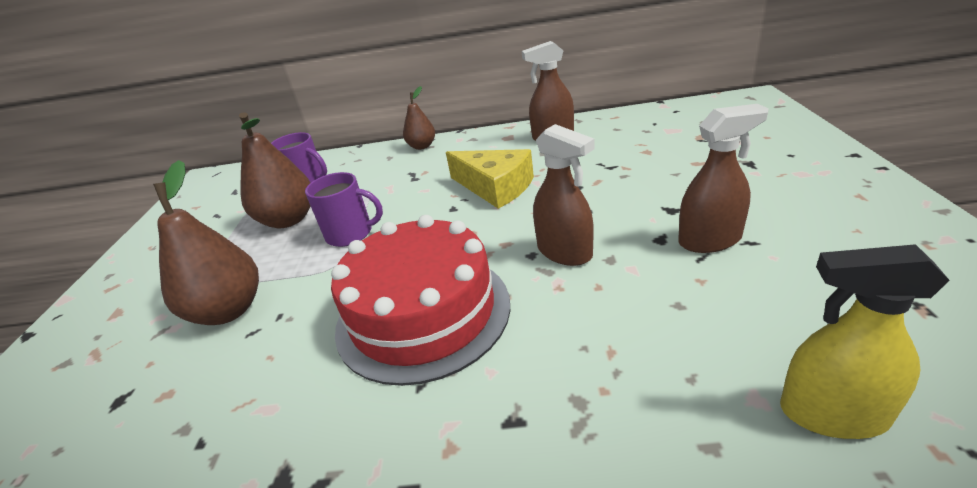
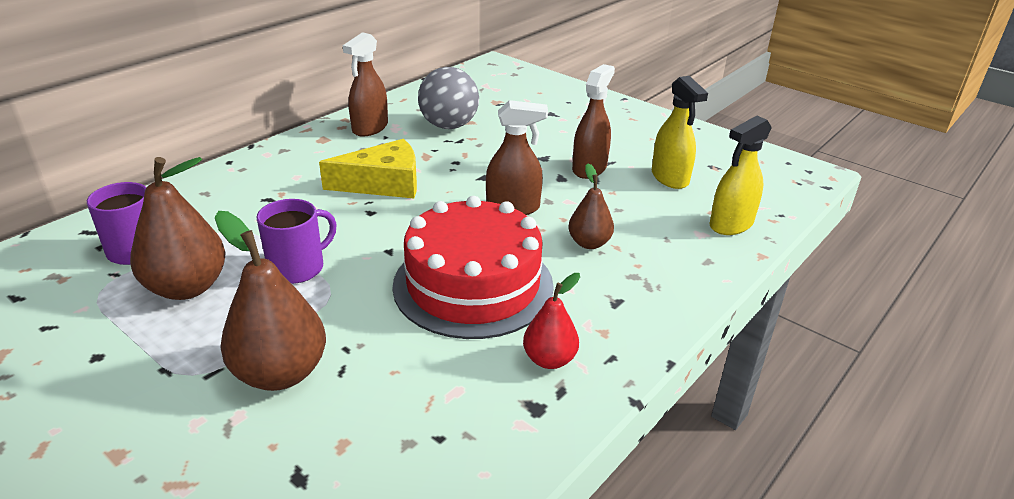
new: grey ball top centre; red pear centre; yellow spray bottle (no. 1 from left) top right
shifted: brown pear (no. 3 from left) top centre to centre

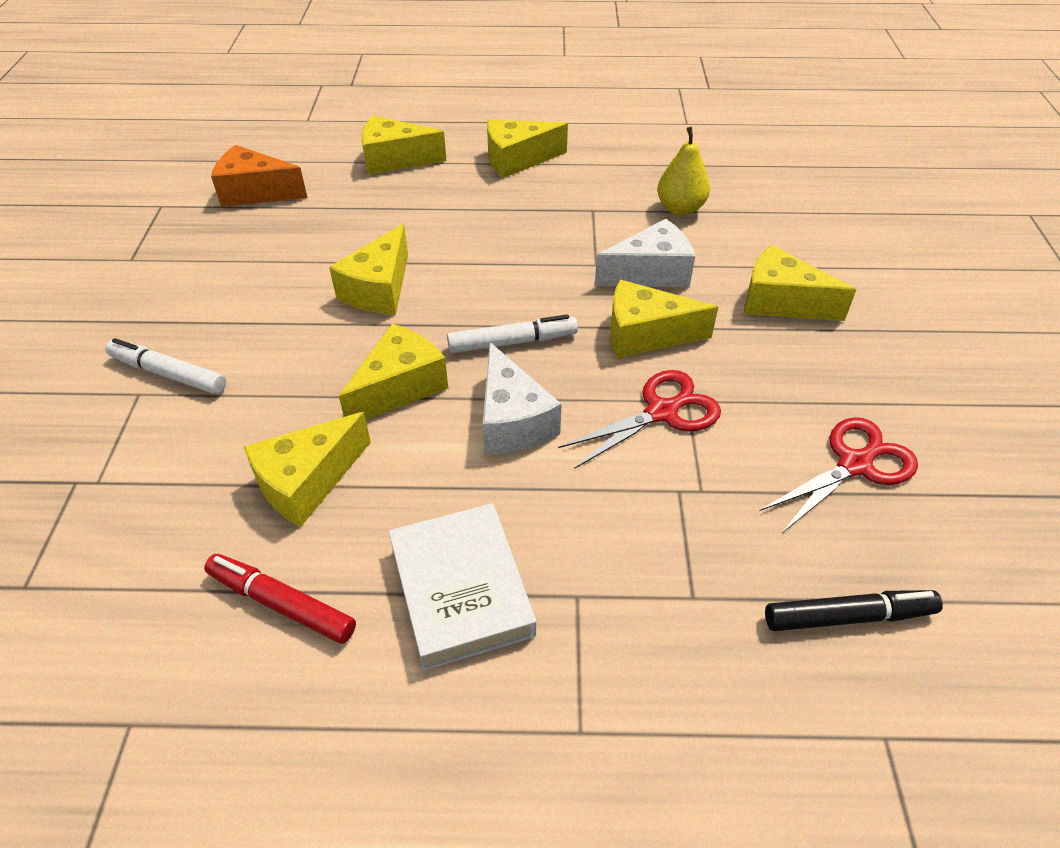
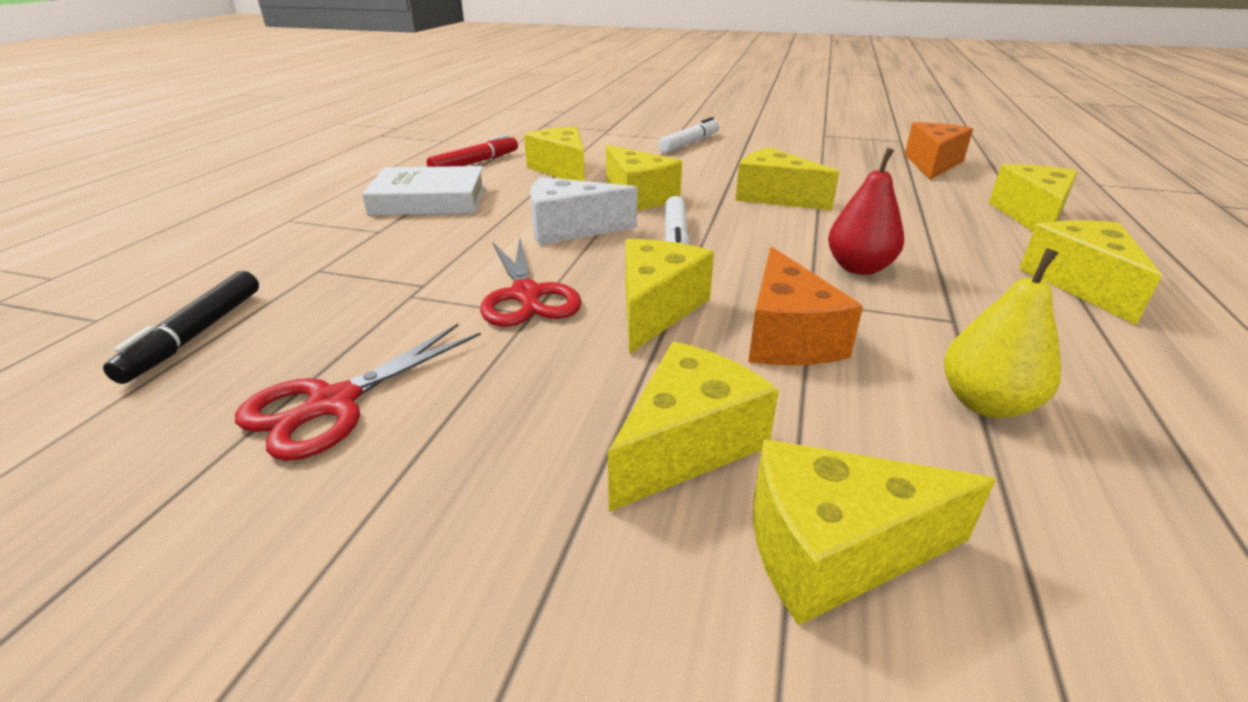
new: yellow cheese (no. 6 from left) bottom right; red pear top right
repainted: white cheese (no. 2 from left) top centre to orange cheese (no. 1 from left) centre
rotated: red scissors (no. 2 from left in the first image) middle right = middle left 60 degrees clockwise

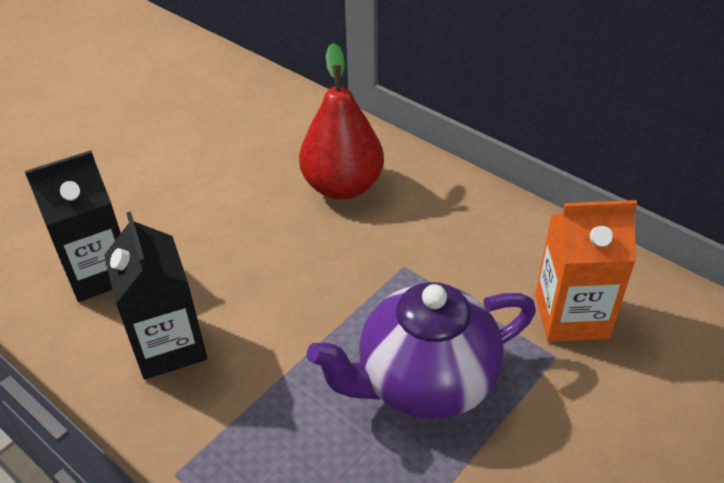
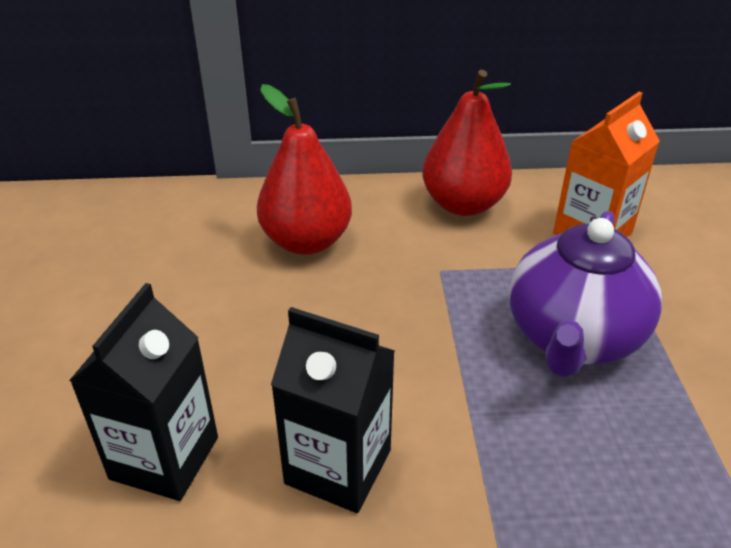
new: red pear (no. 2 from left) top centre

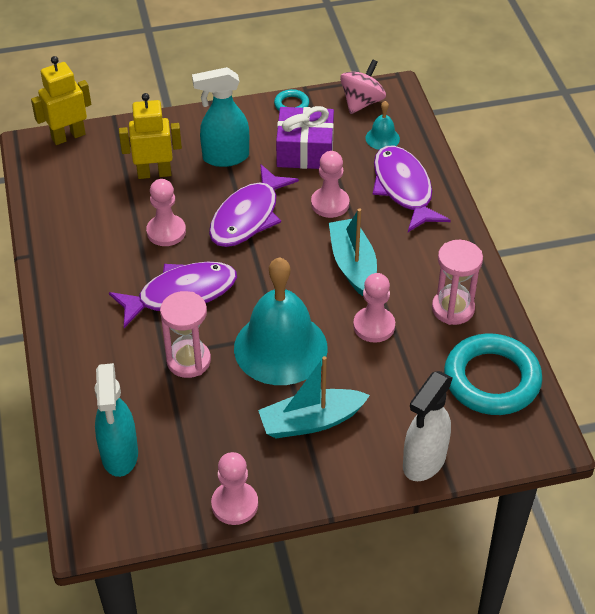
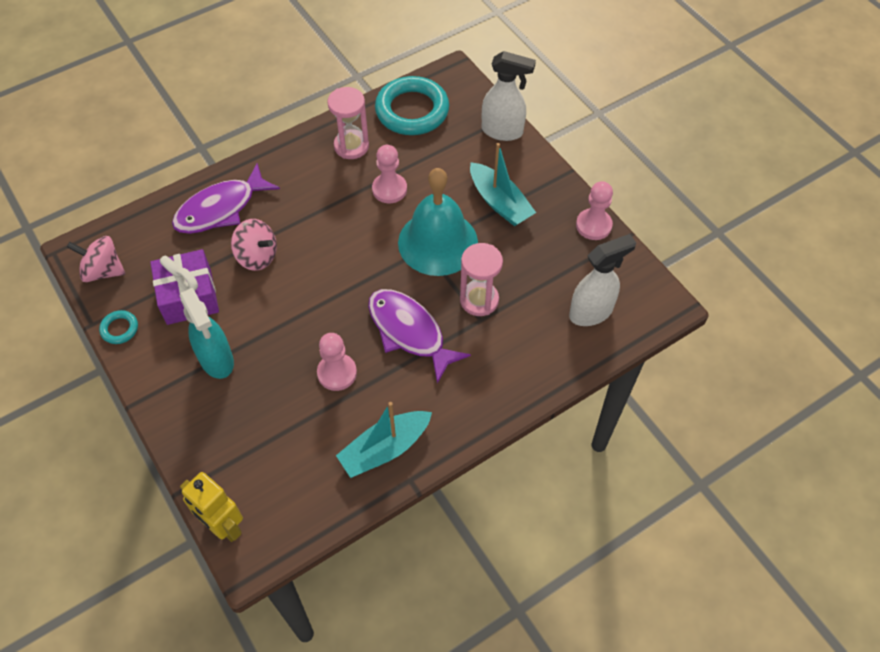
gone: yellow robot (no. 2 from left) top left; purple fish (no. 2 from left) centre; turquoise bell (no. 2 from left) top centre
shifted: turquoise boat (no. 2 from left in the first image) centre to turquoise boat (no. 1 from left) bottom centre
swapped: pink pawn (no. 3 from left) top centre to pink spinning top (no. 2 from left) middle left
repainted: turquoise spray bottle (no. 1 from left) bottom left to white spray bottle (no. 2 from left) middle right

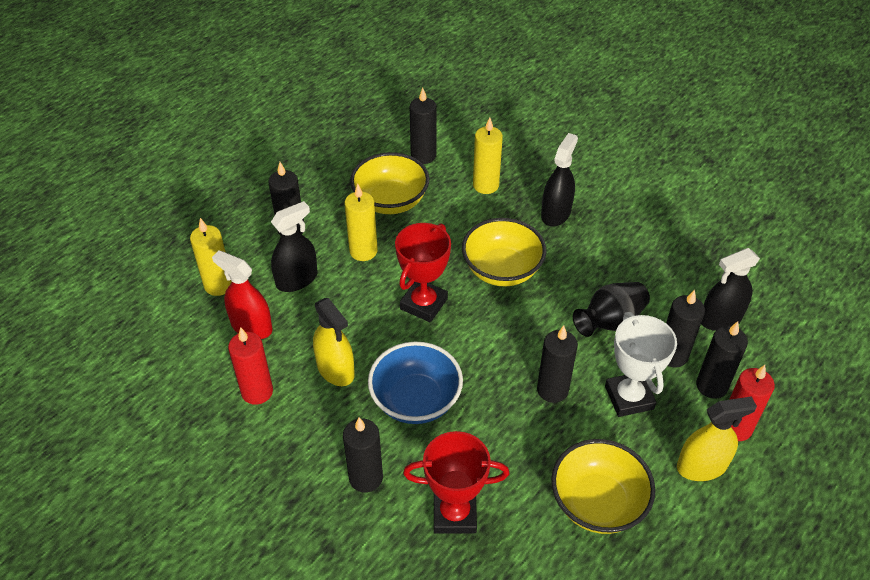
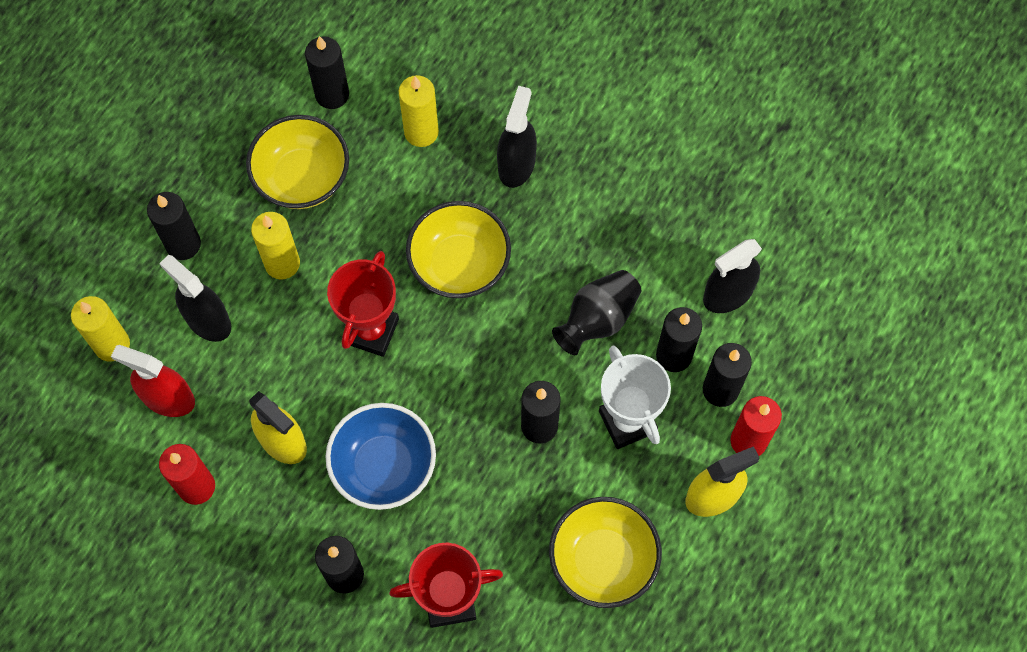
rotated: black spray bottle (no. 1 from left) centre = middle left 90 degrees counterclockwise

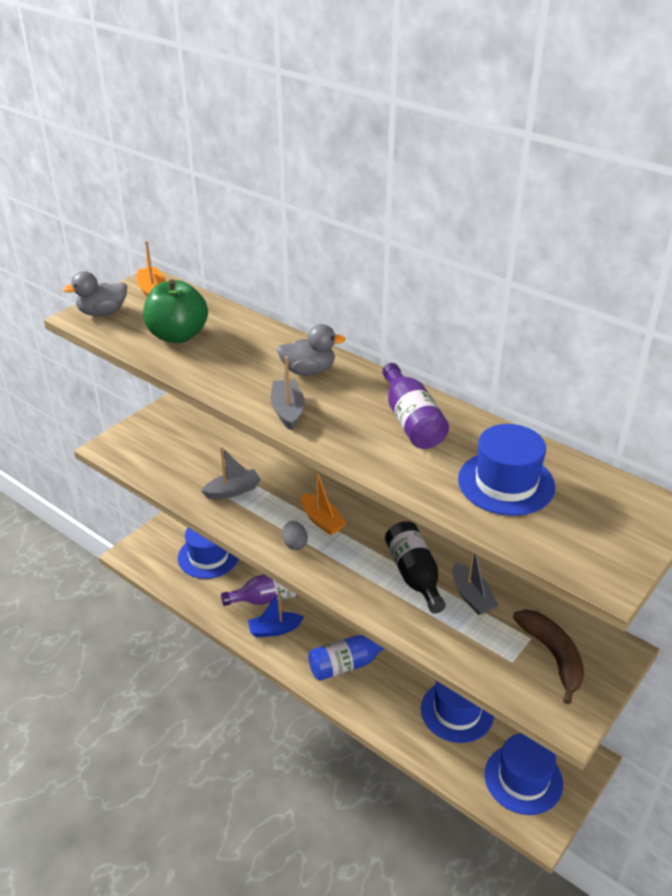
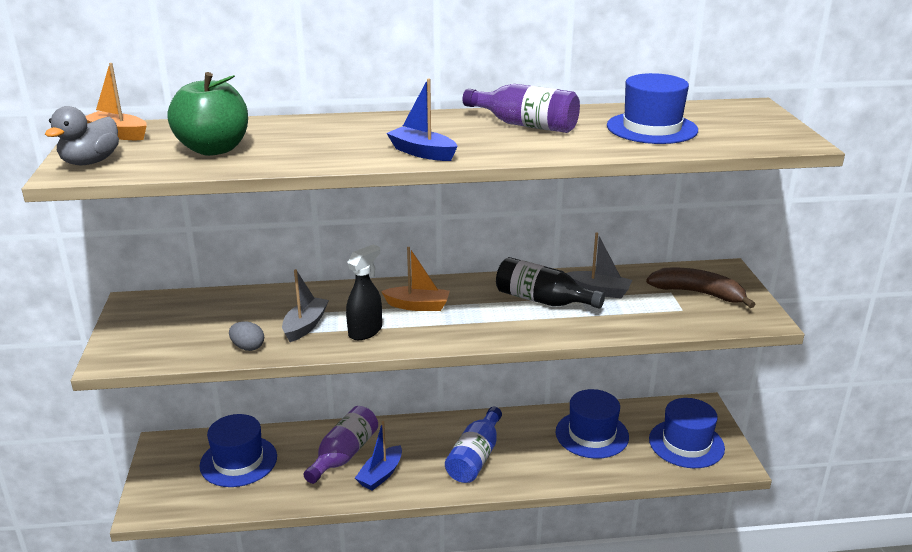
gone: grey duck (no. 2 from left) centre
new: black spray bottle centre
shifted: grey egg centre to middle left
repainted: grey boat (no. 2 from left) centre to blue boat (no. 2 from left) top centre

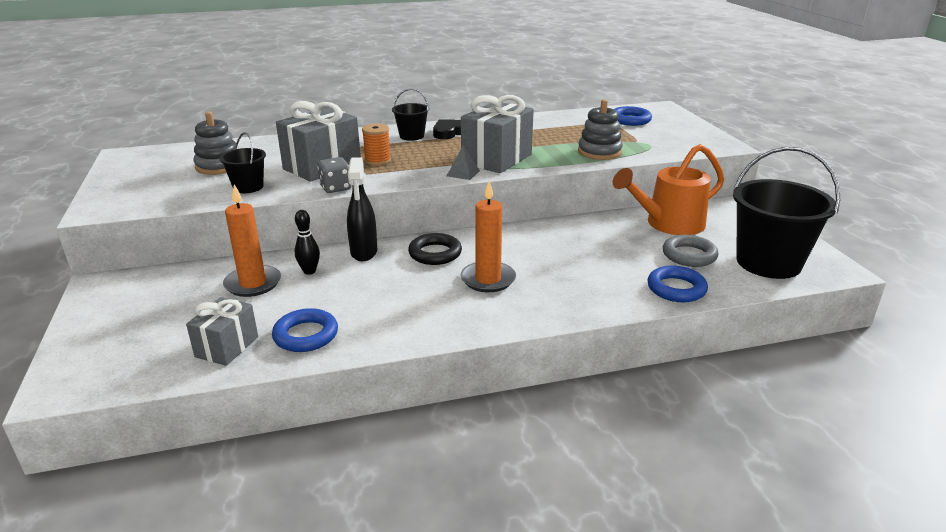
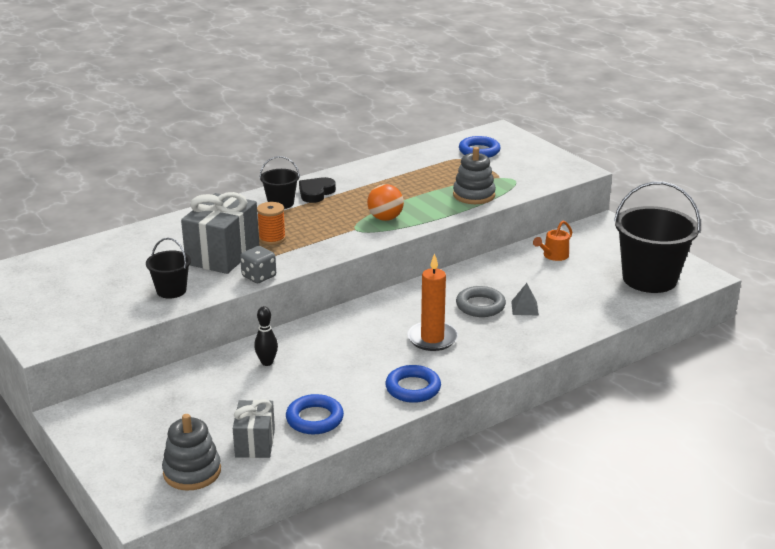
gone: orange candle (no. 1 from left) middle left; black spray bottle centre; black ring centre
shifted: grey stacking toy (no. 1 from left) top left to bottom left; blue ring (no. 3 from left in the first image) middle right to blue ring (no. 2 from left) bottom centre; grey ring middle right to centre; grey pyramid top centre to middle right
swapped: grey gift (no. 3 from left) top centre to orange ball centre
scaled: orange watering can middle right = middle right x0.48

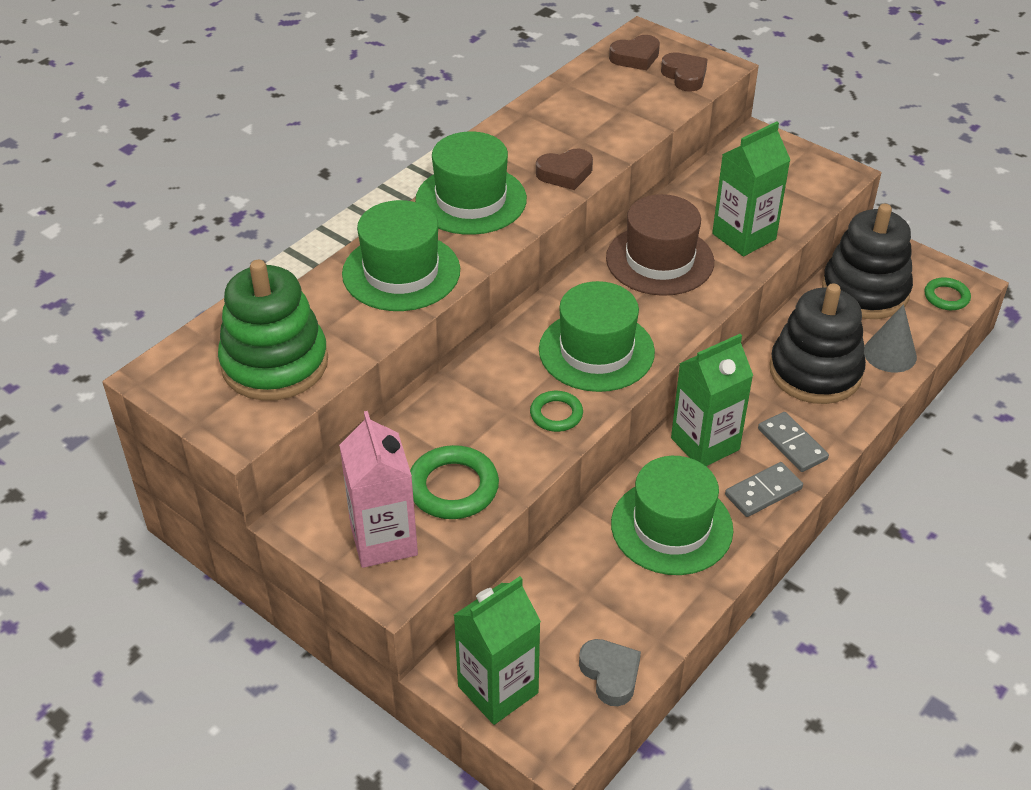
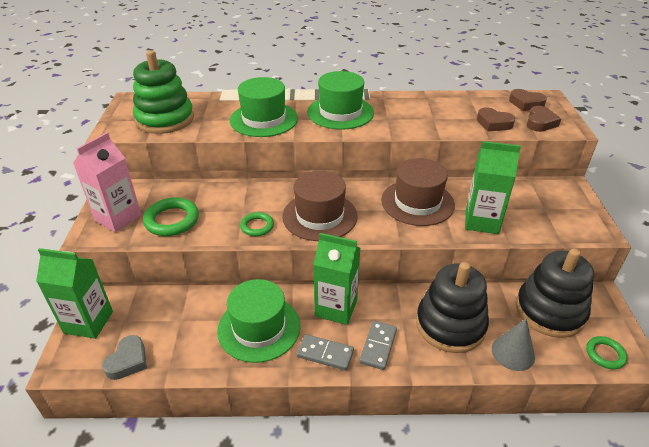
shifted: brown heart (no. 1 from left) top centre to top right
repainted: green hat (no. 3 from left) centre to brown hat (no. 1 from left) centre

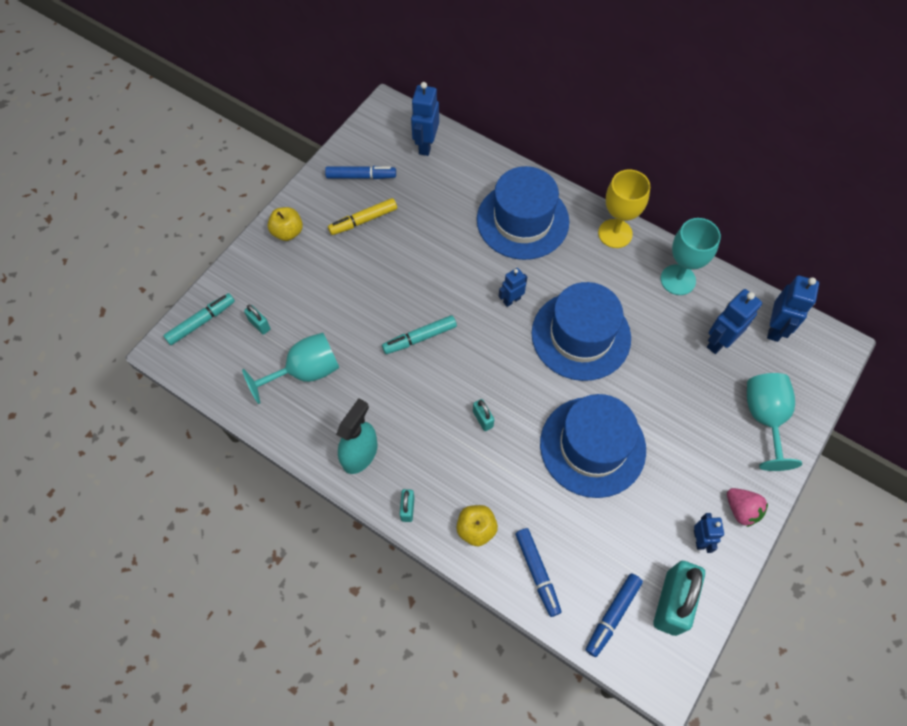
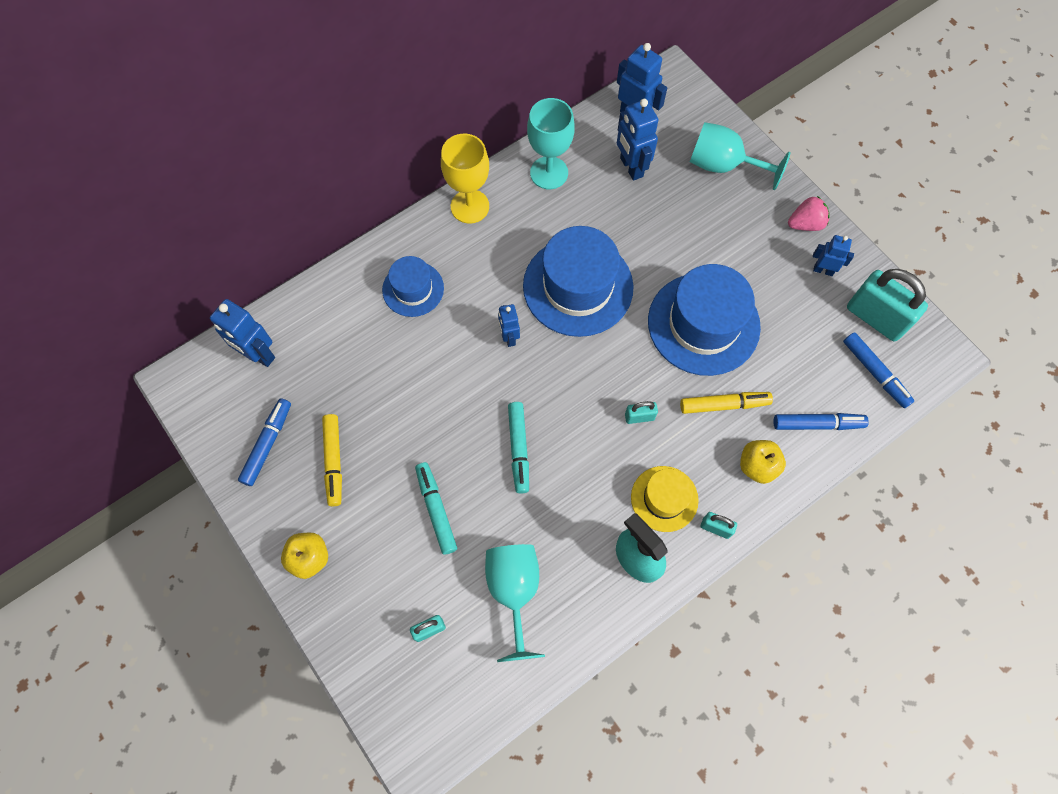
new: yellow hat centre; yellow marker (no. 2 from left) middle right
shifted: turquoise marker (no. 1 from left) middle left to centre
scaled: blue hat (no. 1 from left) top centre = centre x0.56

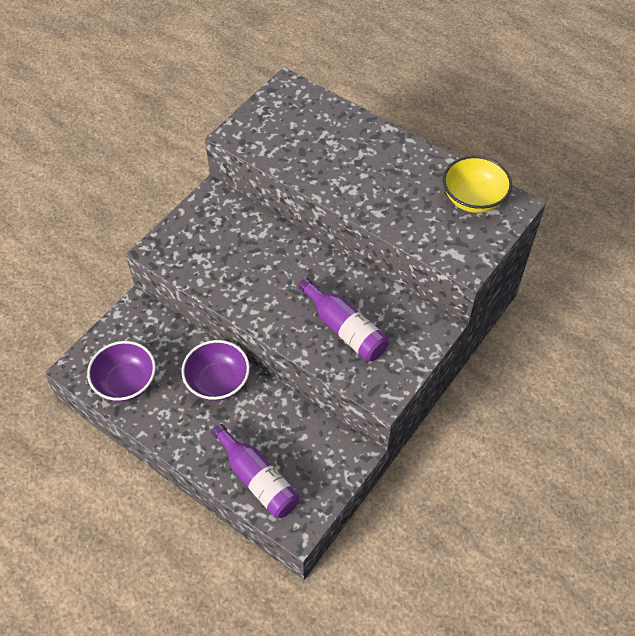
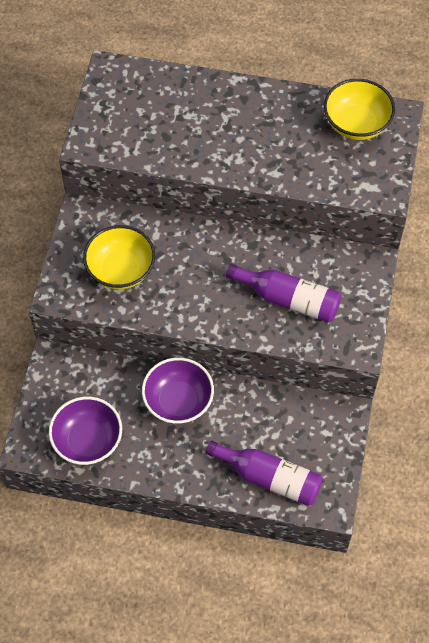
new: yellow bowl (no. 1 from left) middle left

